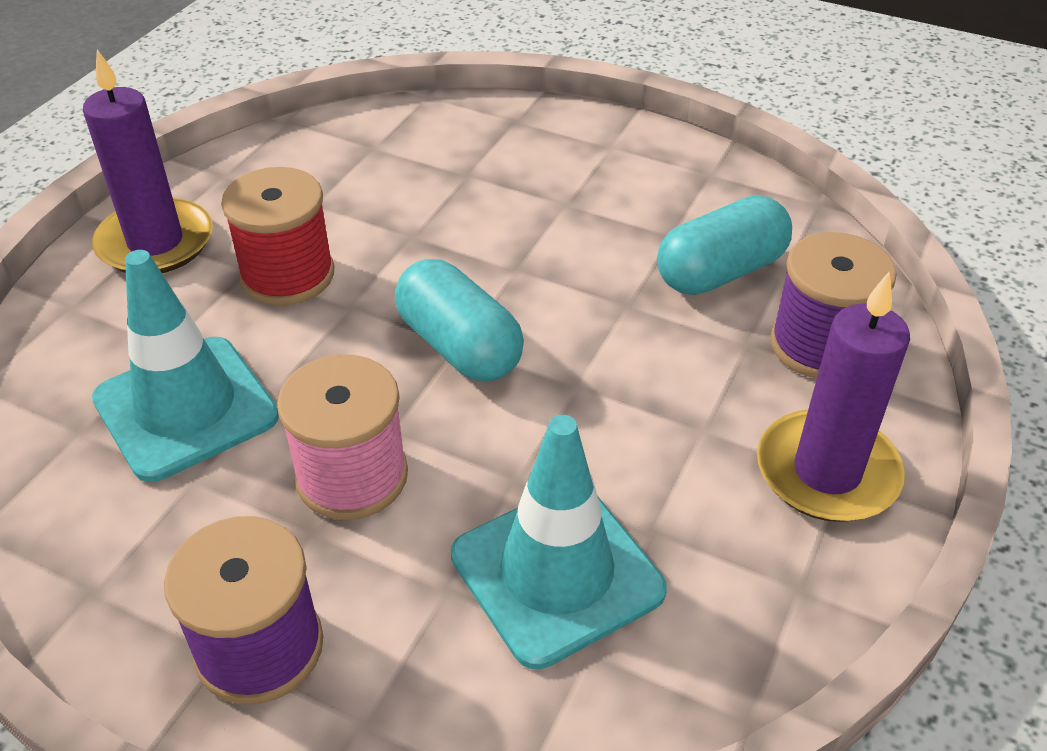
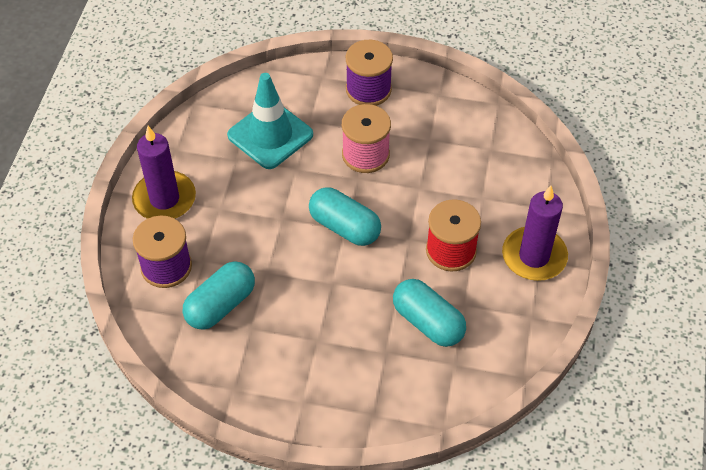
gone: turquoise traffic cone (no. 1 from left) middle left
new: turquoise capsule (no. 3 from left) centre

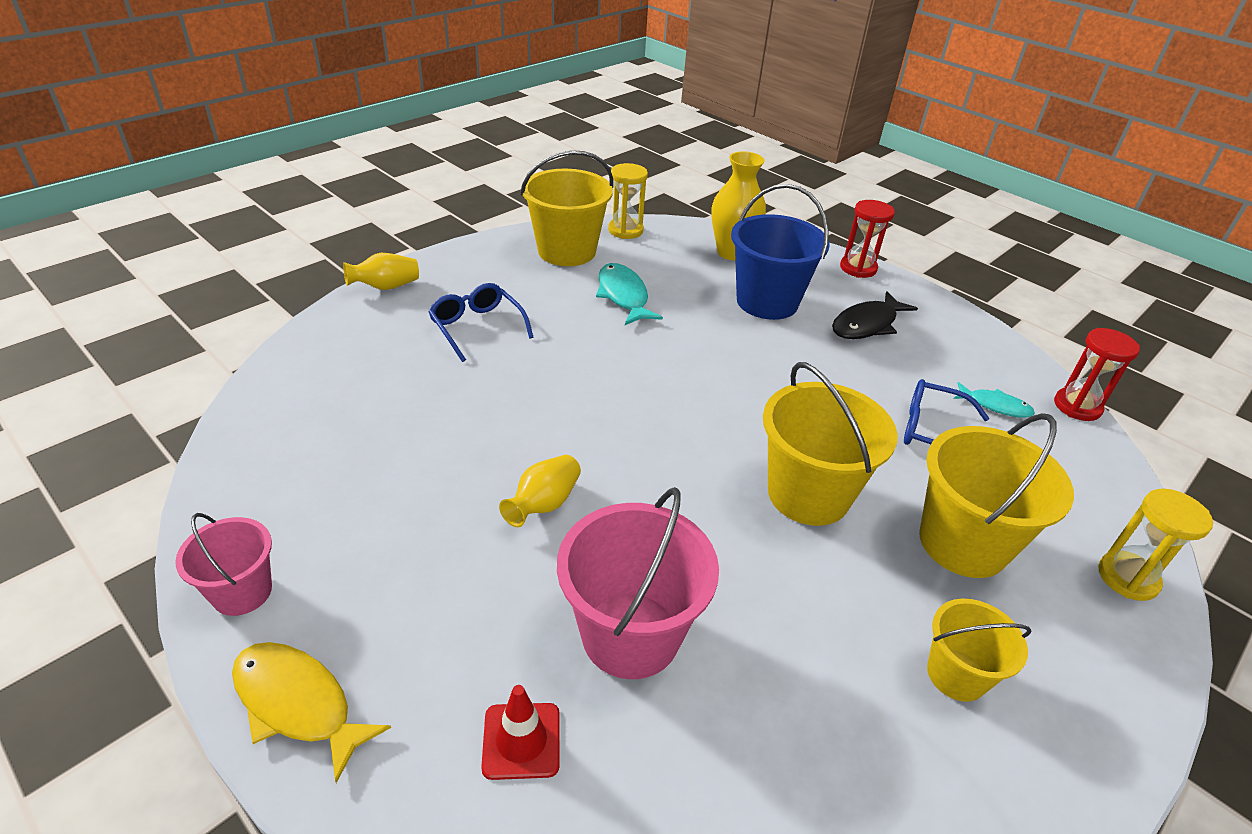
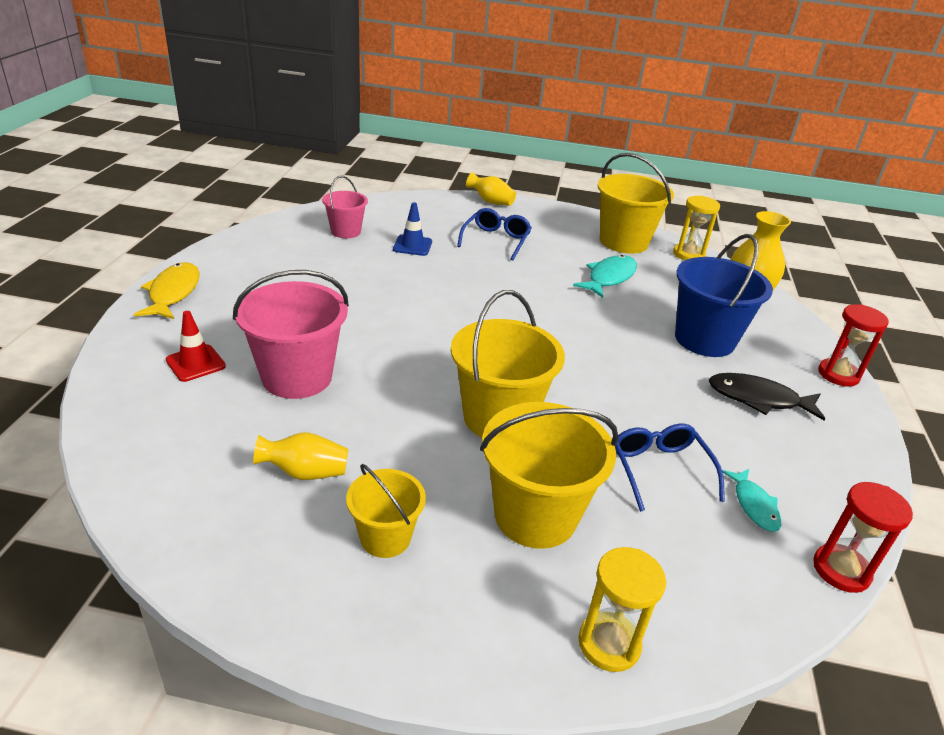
new: blue traffic cone top centre
shifted: yellow vase (no. 2 from left in the first image) centre to yellow vase (no. 1 from left) middle left; pink bucket (no. 1 from left in the first image) bottom left to pink bucket (no. 2 from left) top centre

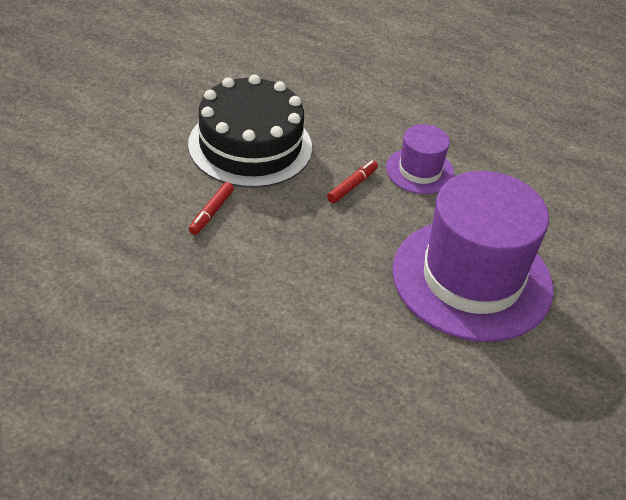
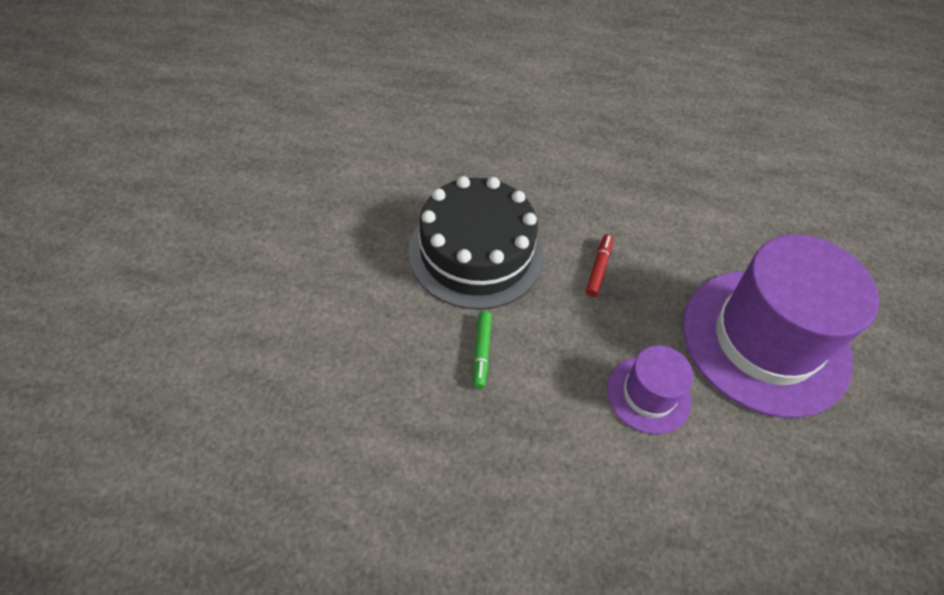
shifted: purple hat (no. 1 from left) top right to middle right
repainted: red marker (no. 1 from left) centre to green marker centre

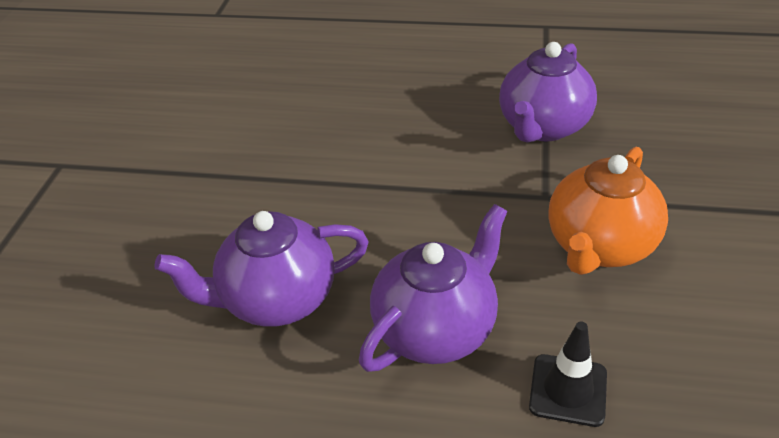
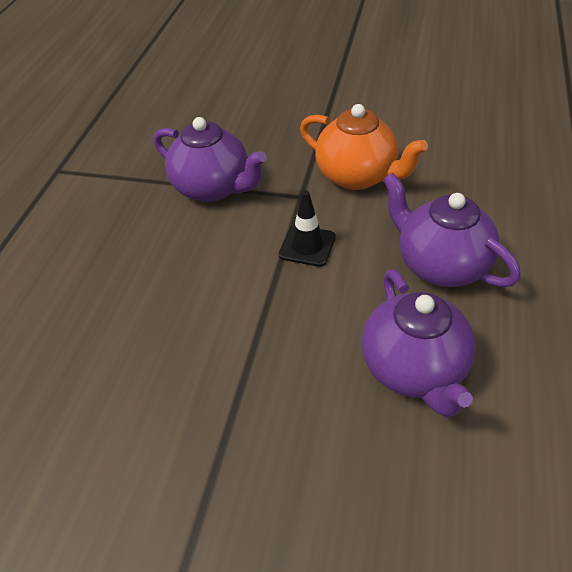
shifted: black traffic cone bottom right to centre

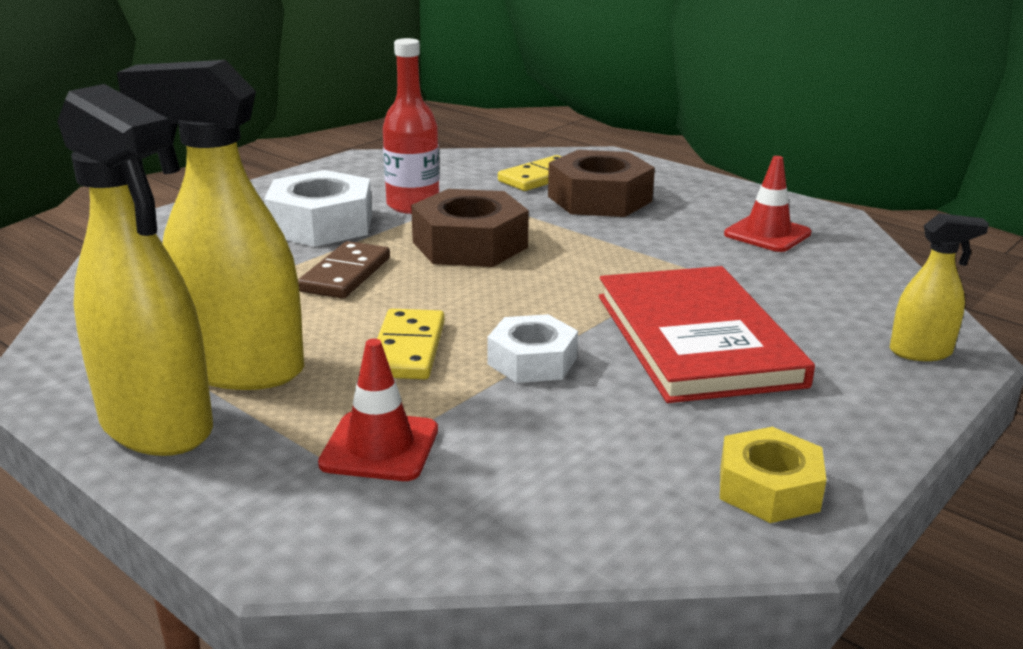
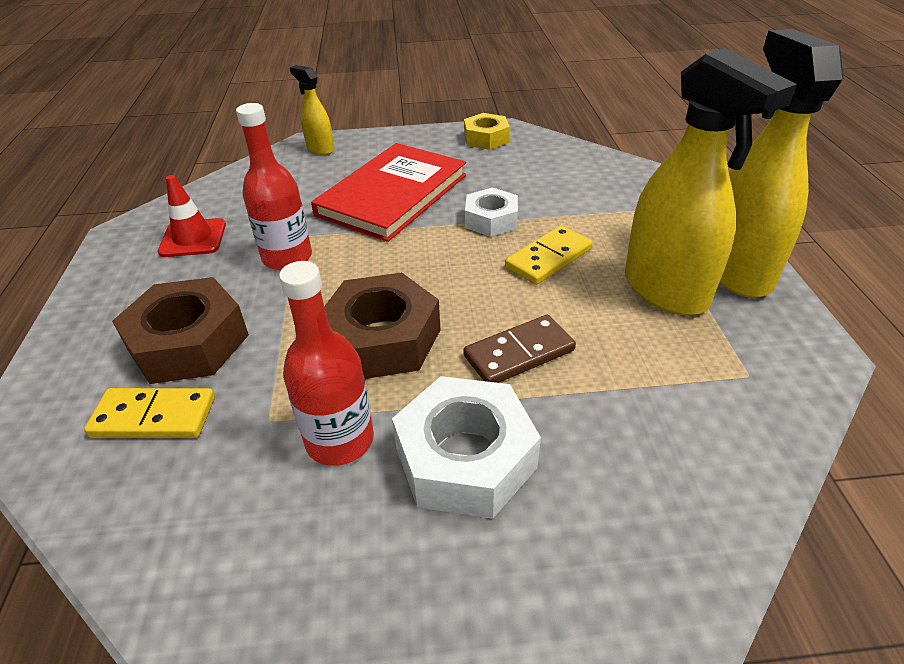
gone: red traffic cone (no. 1 from left) centre
new: red bottle (no. 1 from left) top left

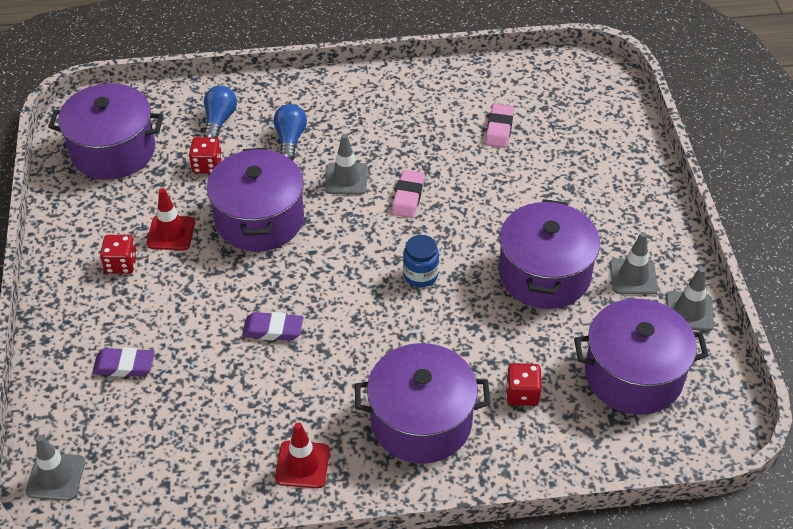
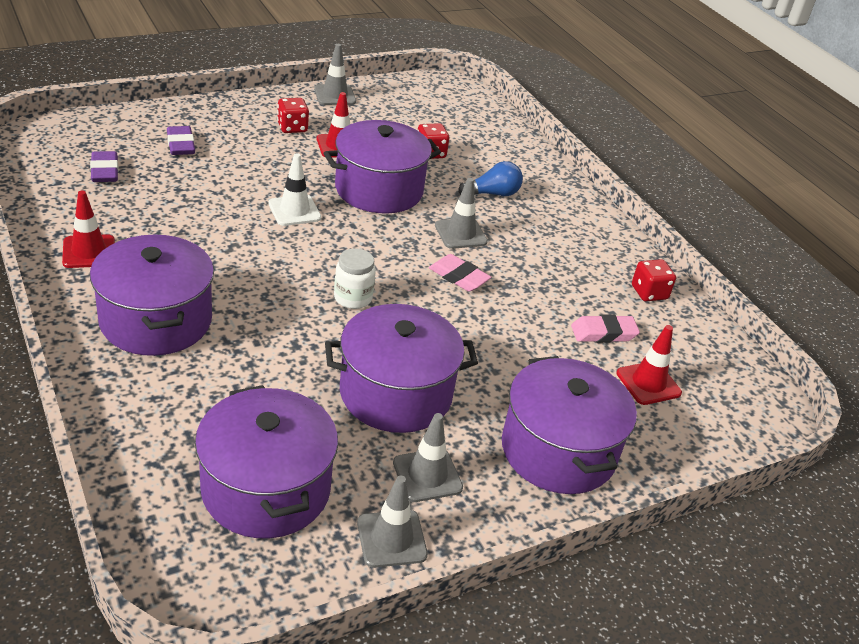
gone: blue light bulb (no. 1 from left) top left
new: white traffic cone top centre; red traffic cone (no. 3 from left) middle right
shifted: purple eraser (no. 2 from left in the first image) centre to purple eraser (no. 1 from left) top left; grey traffic cone (no. 1 from left) bottom left to top centre; purple pot (no. 1 from left in the first image) top left to purple pot (no. 5 from left) centre; red dice (no. 3 from left) bottom centre to middle right
repainted: blue jar centre to white jar centre
rotated: pink eraser (no. 1 from left) centre = centre 45 degrees clockwise

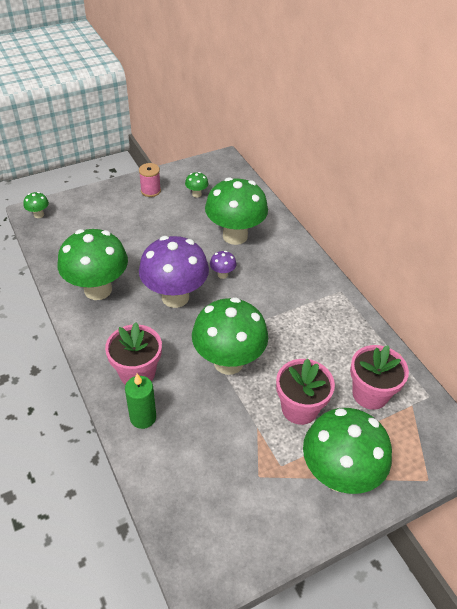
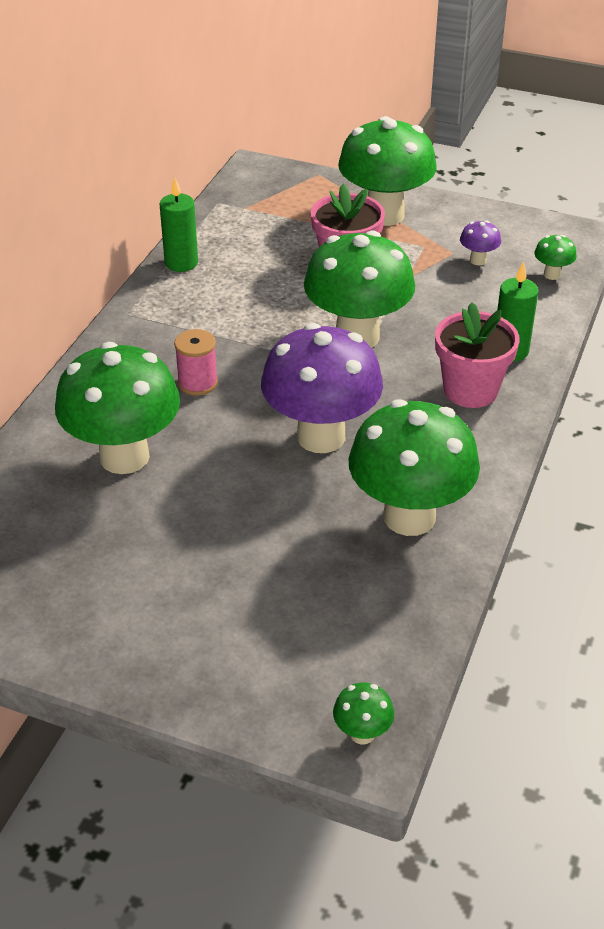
gone: pink flower pot (no. 3 from left) middle right
new: green candle (no. 1 from left) top left
shifted: pink spool top left to middle left; purple mushroom (no. 2 from left) centre to top right; green mushroom (no. 3 from left in the first image) top centre to green mushroom (no. 6 from left) top right

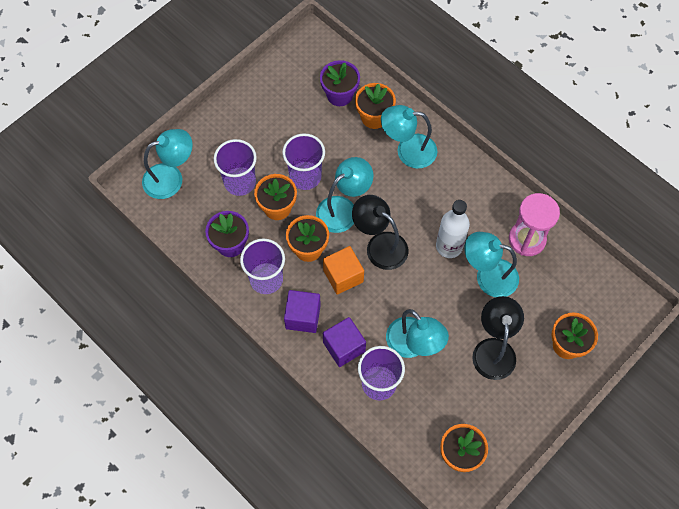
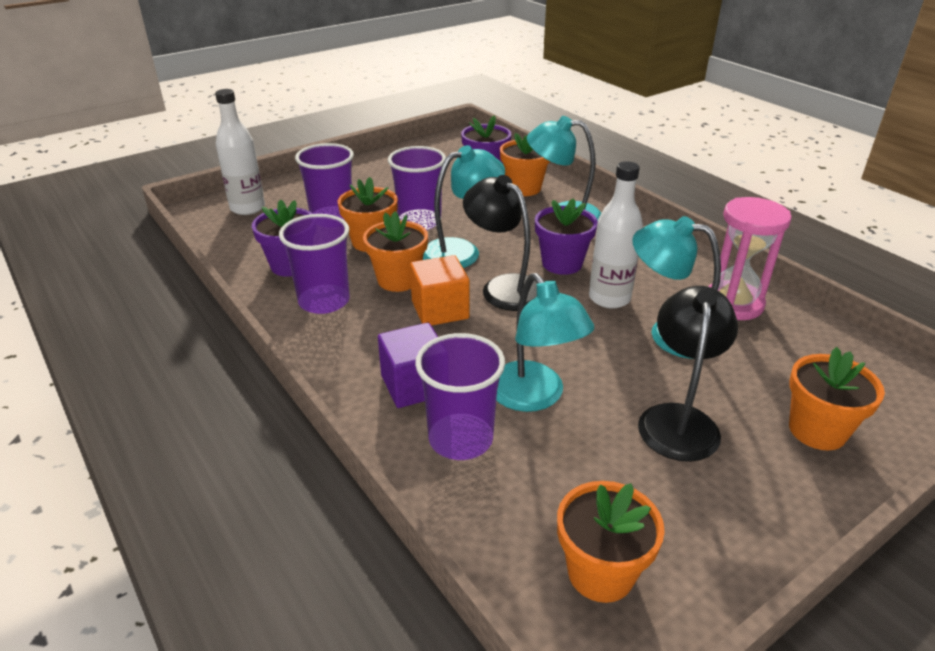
gone: purple cube (no. 1 from left) centre
new: purple flower pot (no. 3 from left) centre
swapped: turquoise lamp (no. 1 from left) top left to white bottle (no. 1 from left) top left

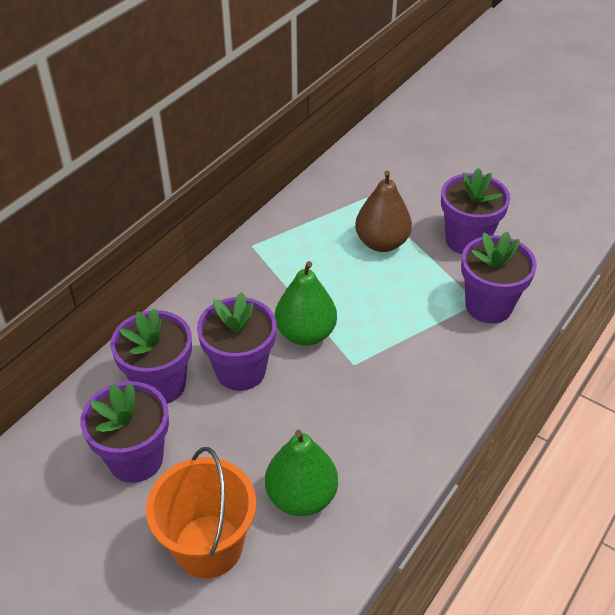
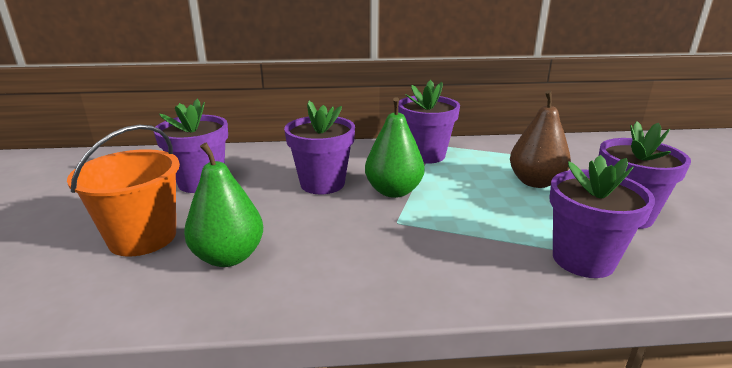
shifted: purple flower pot (no. 2 from left in the first image) middle left to purple flower pot (no. 3 from left) top centre

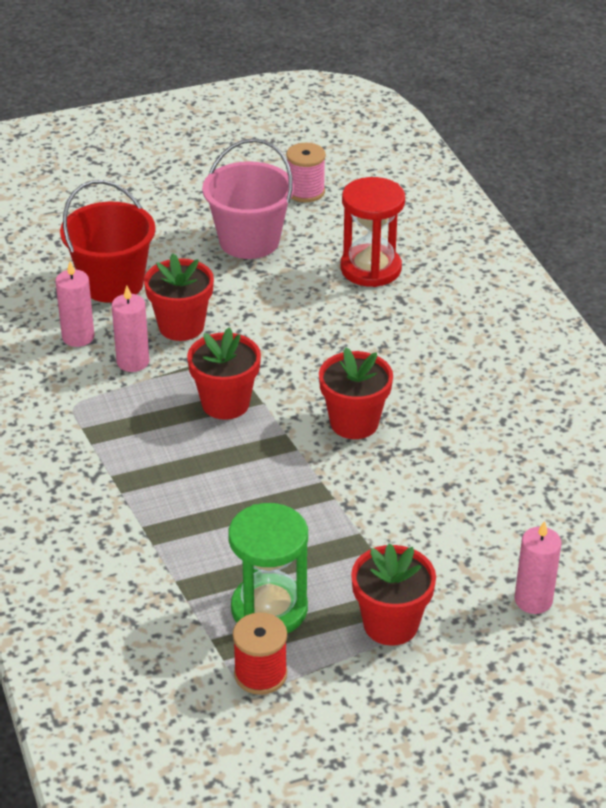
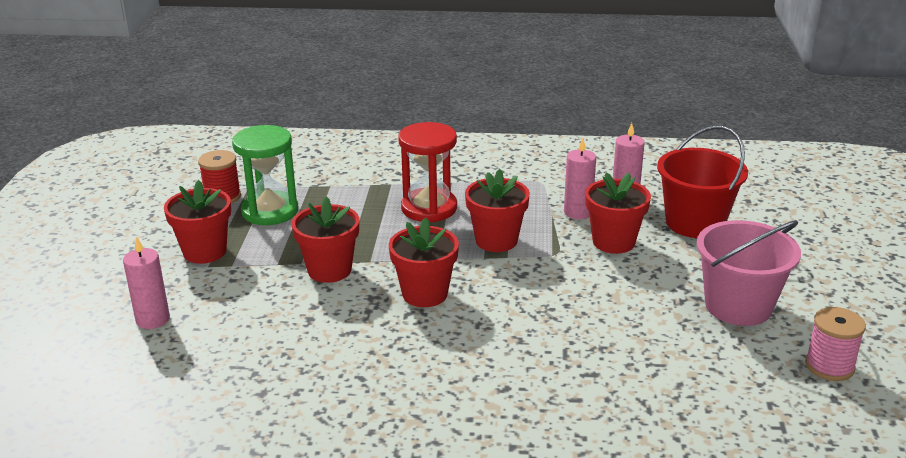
new: red flower pot (no. 2 from left) centre
shifted: red hourglass top centre to centre

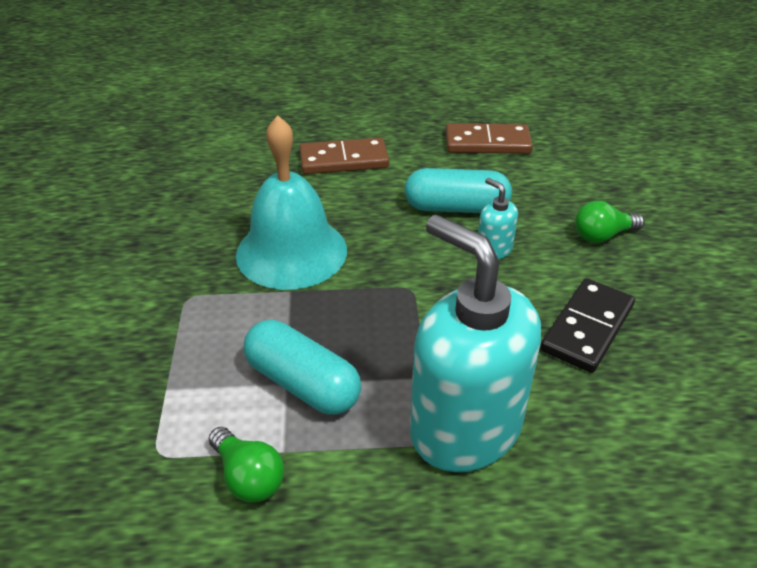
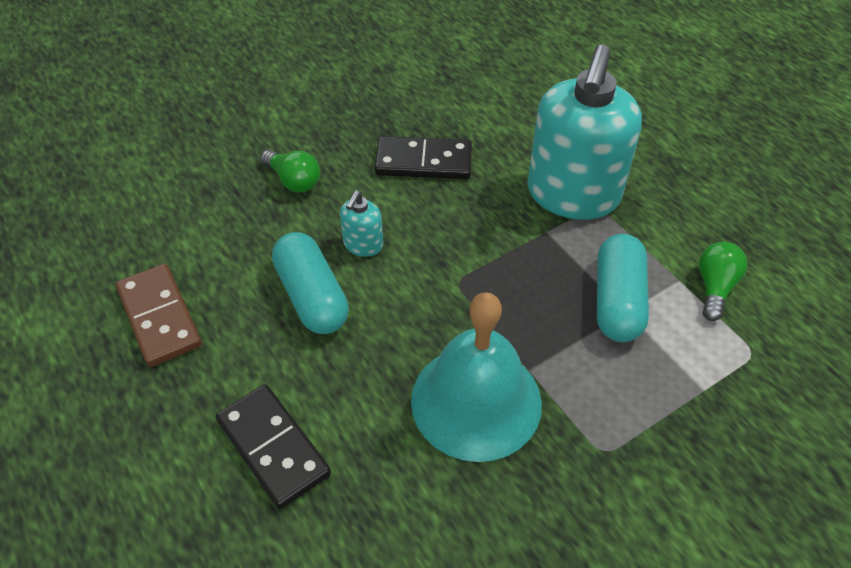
repainted: brown domino (no. 1 from left) top centre to black domino (no. 1 from left) bottom left

